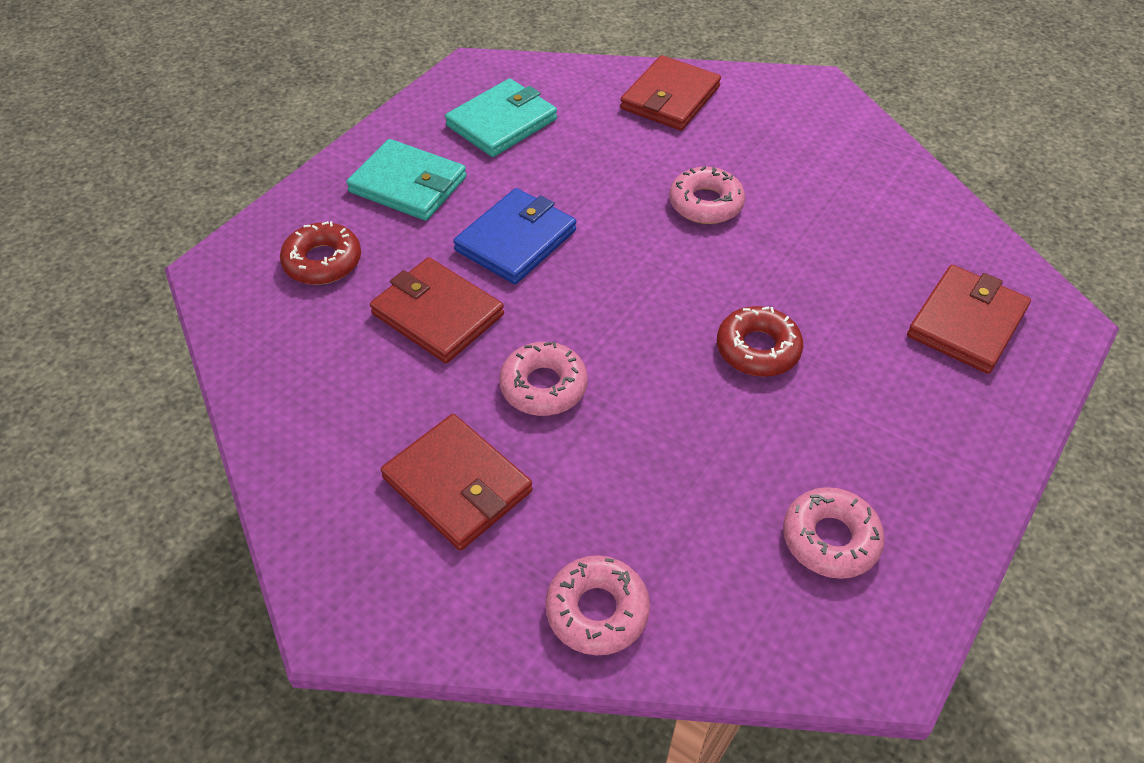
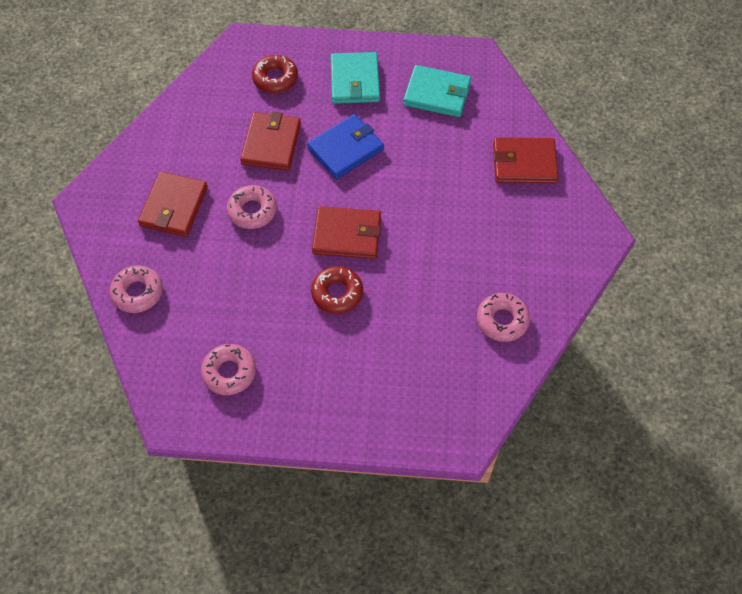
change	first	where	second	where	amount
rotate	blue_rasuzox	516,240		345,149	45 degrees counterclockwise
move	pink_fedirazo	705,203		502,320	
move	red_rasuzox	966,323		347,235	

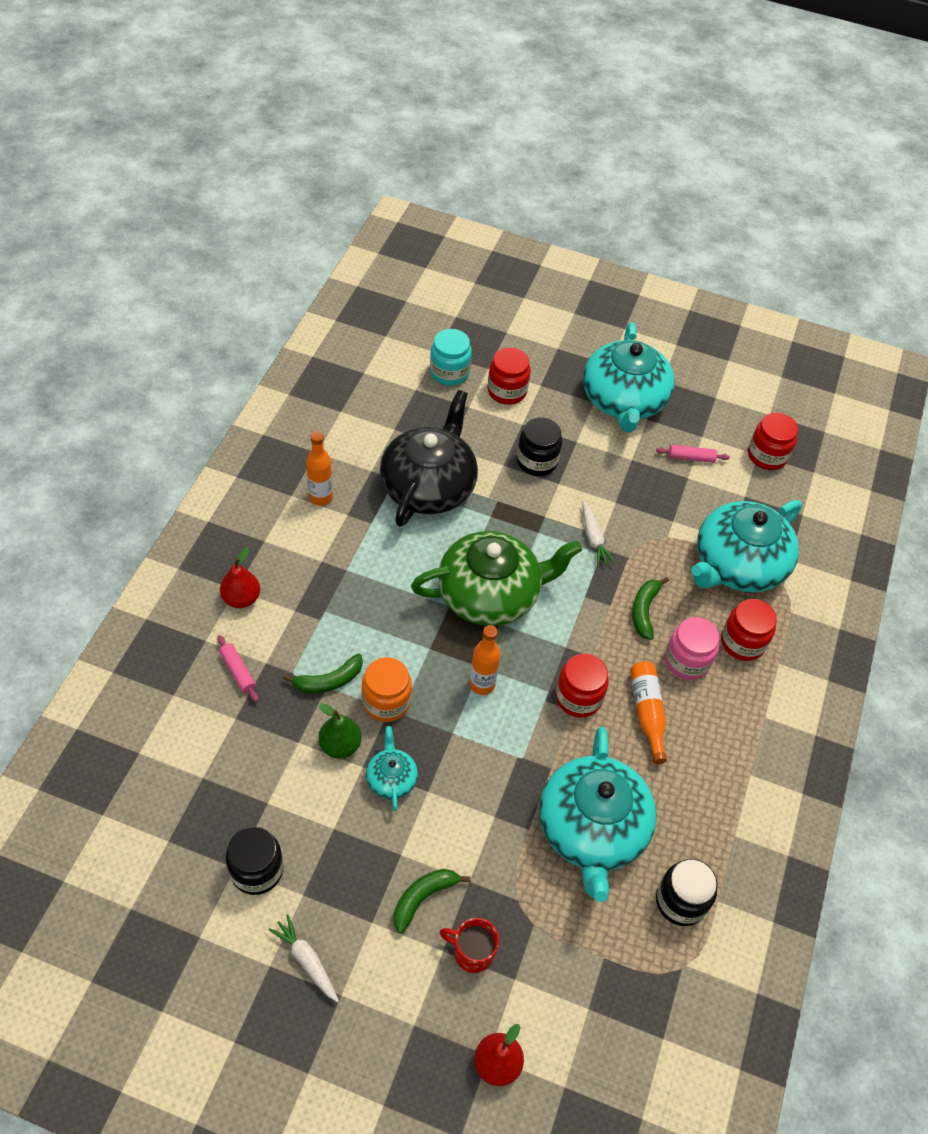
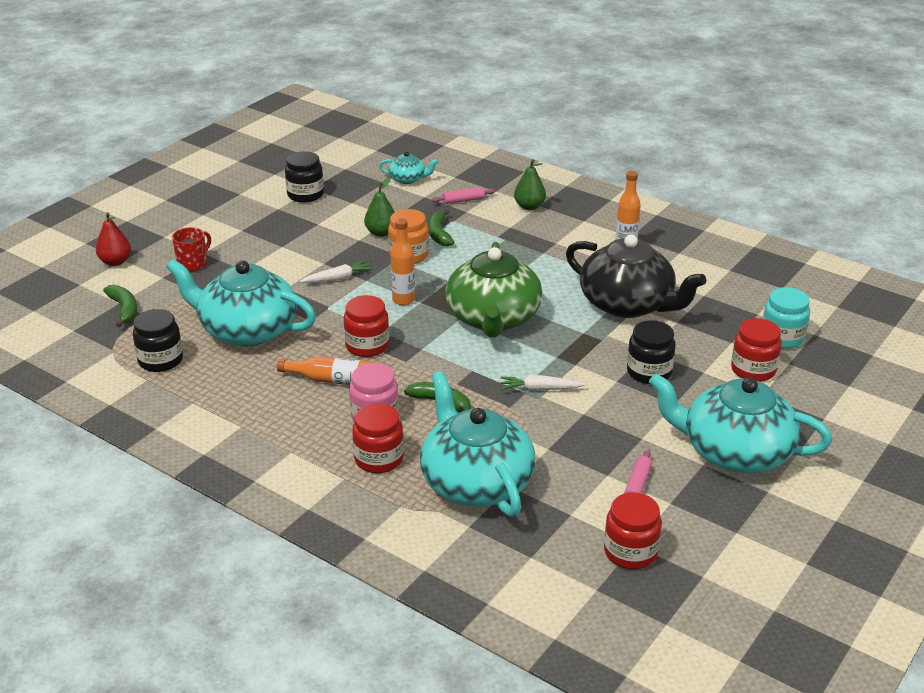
change	first	where	second	where	amount
recolor	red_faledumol	241,598	green_faledumol	529,207	
move	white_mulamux	306,961		337,278	
move	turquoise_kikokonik	391,779		408,179	
move	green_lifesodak	423,898		124,309	

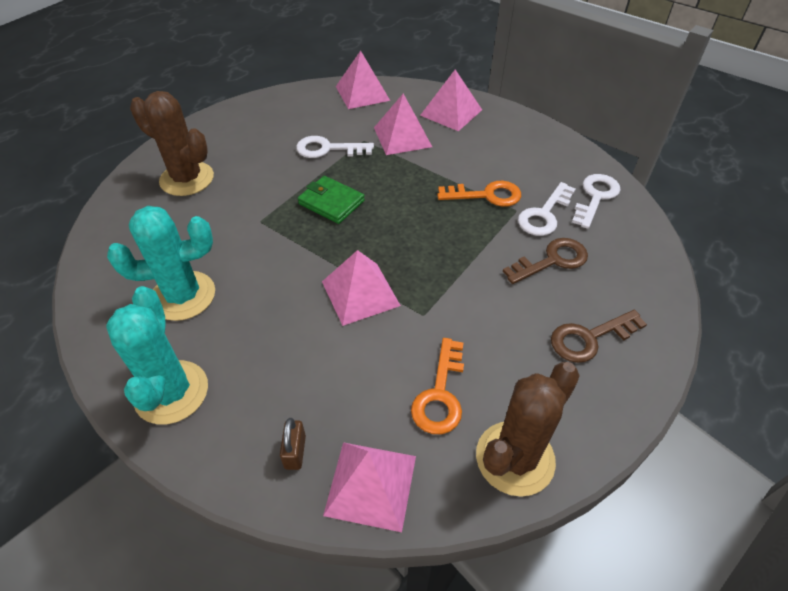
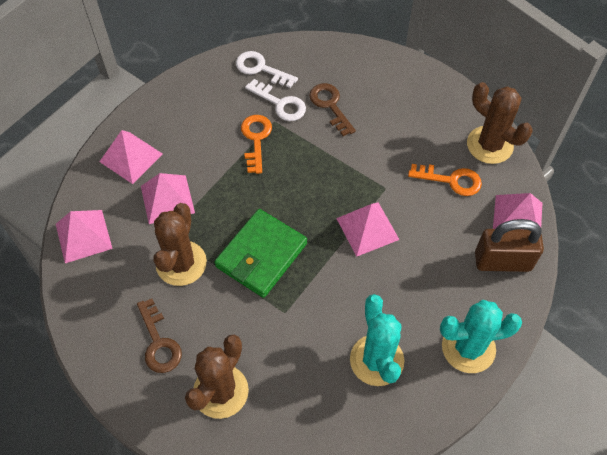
change	first	where	second	where	amount
resize	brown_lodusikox	295,452		502,261	x2.22
replace	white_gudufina	328,149	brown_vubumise	181,263	
resize	green_rasuzox	331,202		261,255	x1.57
move	brown_gudufina	589,338		159,342	

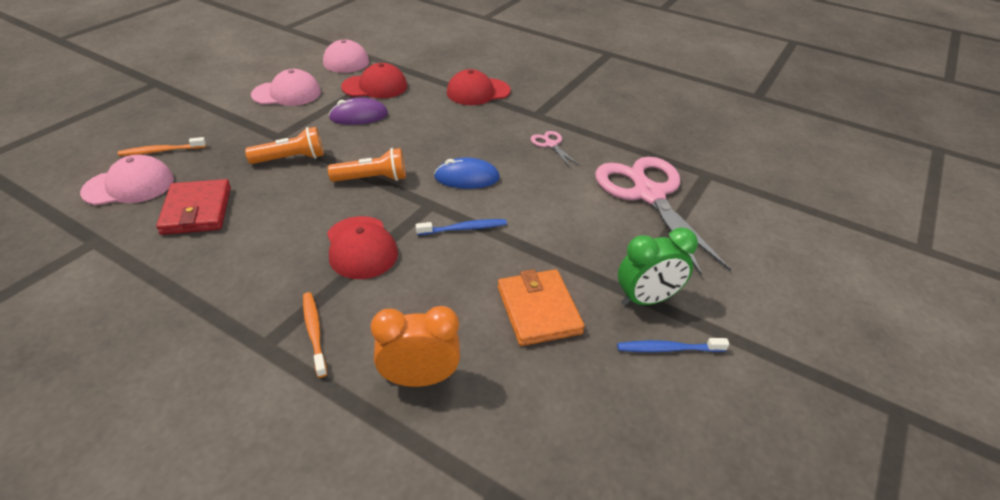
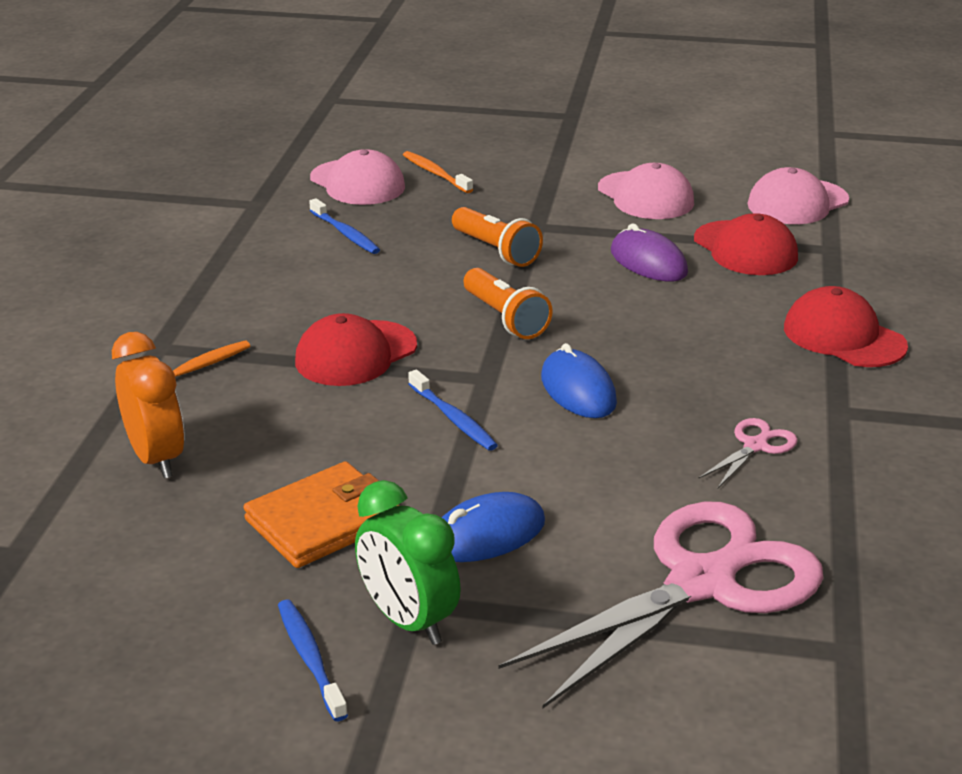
change	first	where	second	where	amount
replace	red_rasuzox	197,210	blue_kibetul	345,233	
insert			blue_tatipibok	487,535	

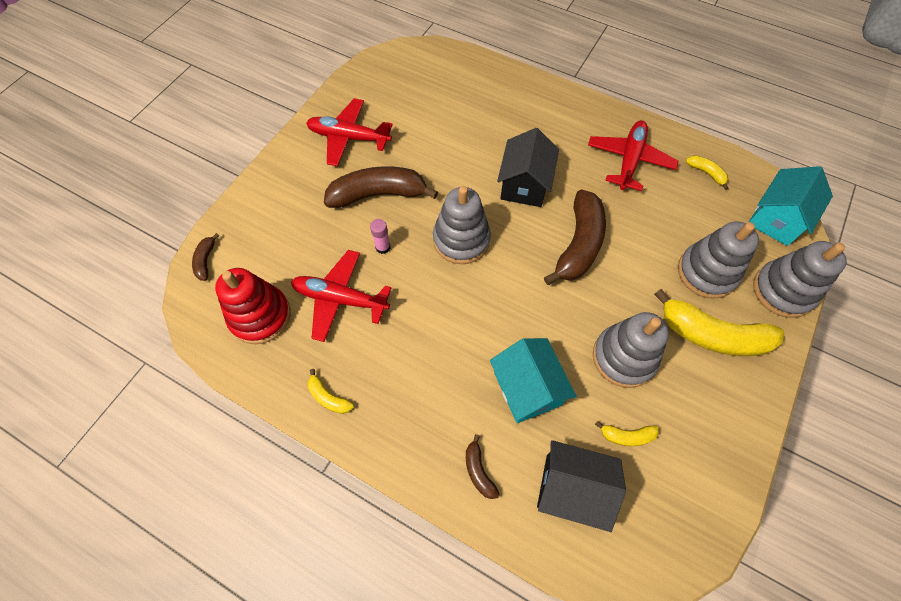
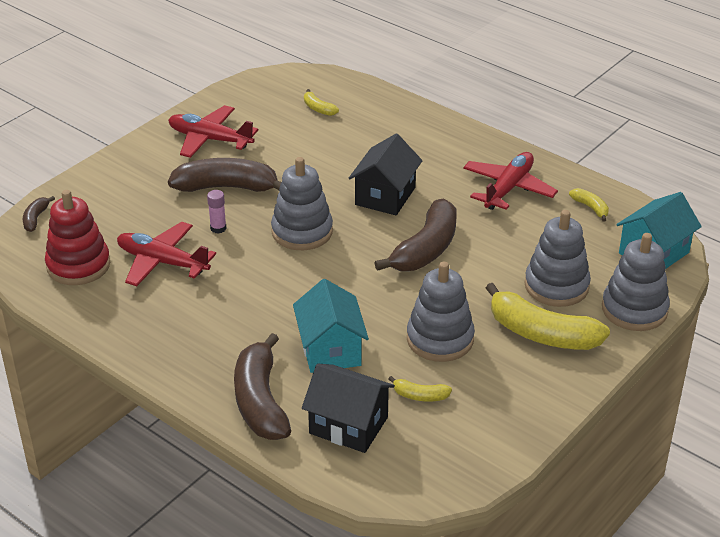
change	first	where	second	where	amount
move	yellow_lifesodak	328,397		318,109	
resize	brown_lifesodak	478,471		260,401	x2.19

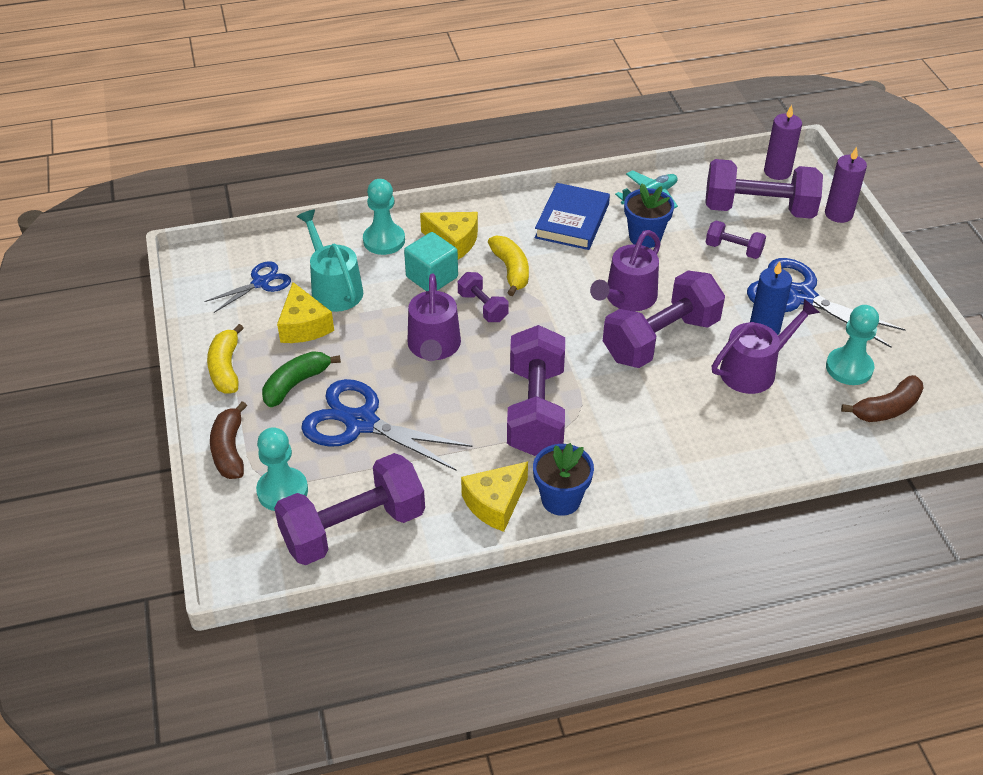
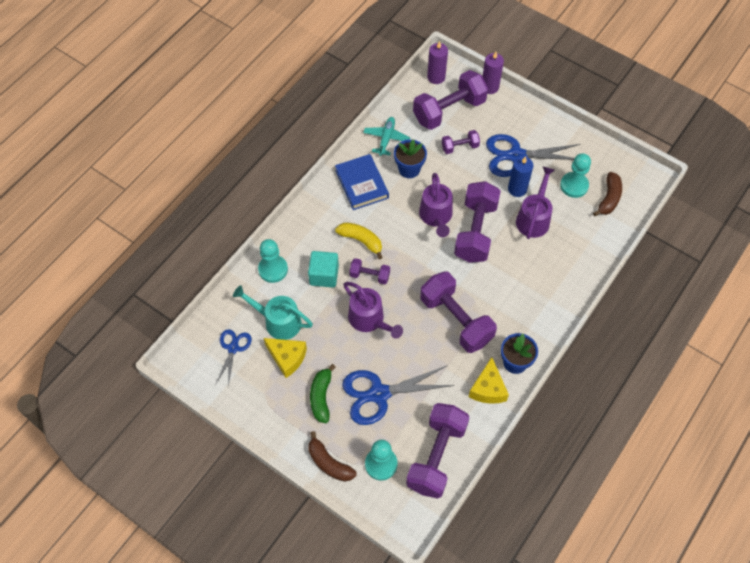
change	first	where	second	where	amount
delete	yellow_lifesodak	226,368			
delete	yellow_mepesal	453,241			

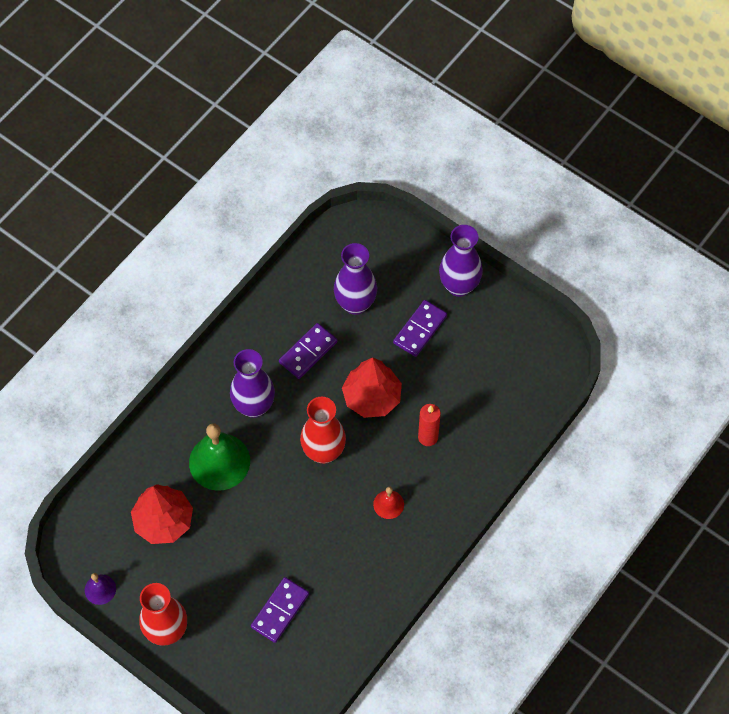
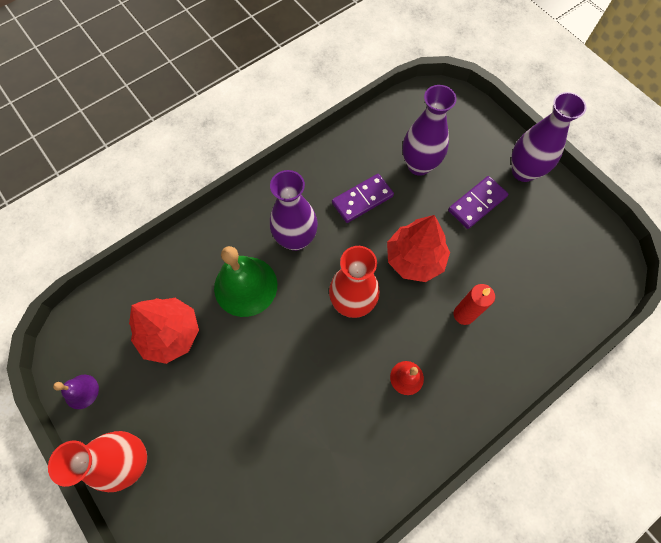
change	first	where	second	where	amount
delete	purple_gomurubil	280,611			

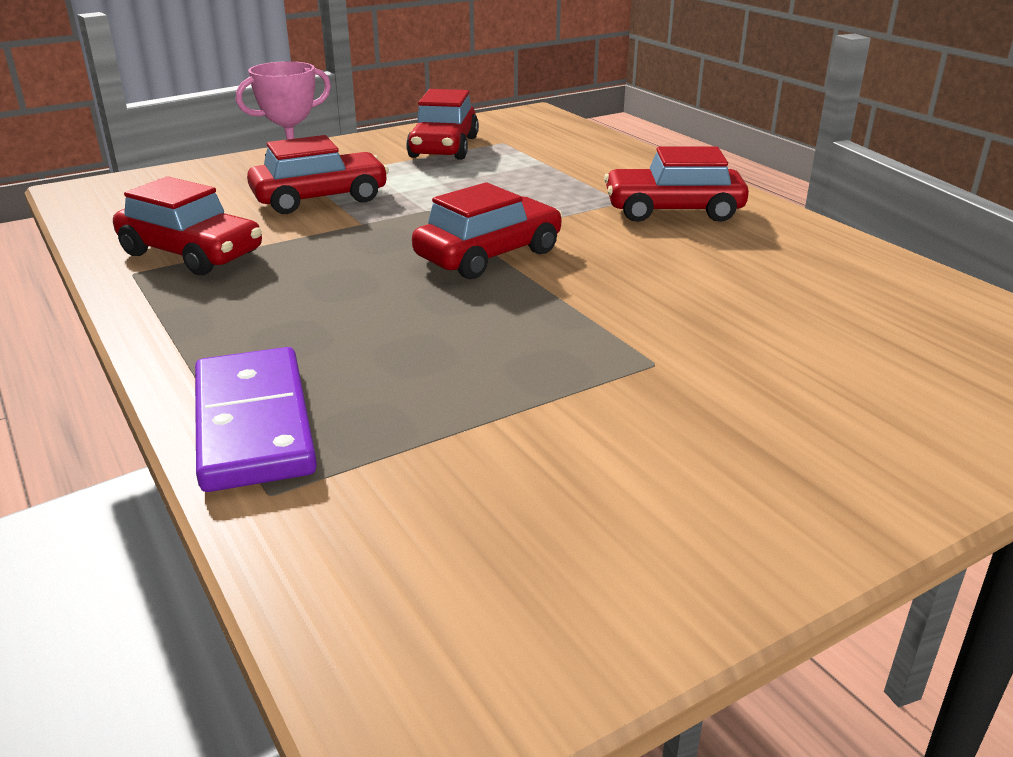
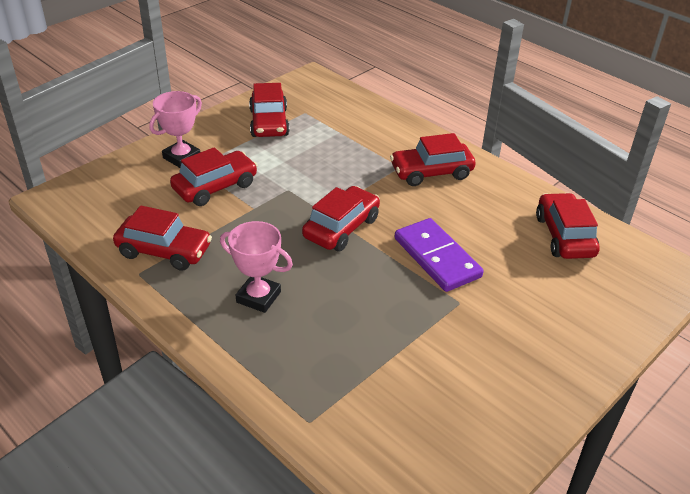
change	first	where	second	where	amount
move	purple_gomurubil	253,424		436,258	
insert			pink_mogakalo	258,297	
insert			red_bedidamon	564,236	

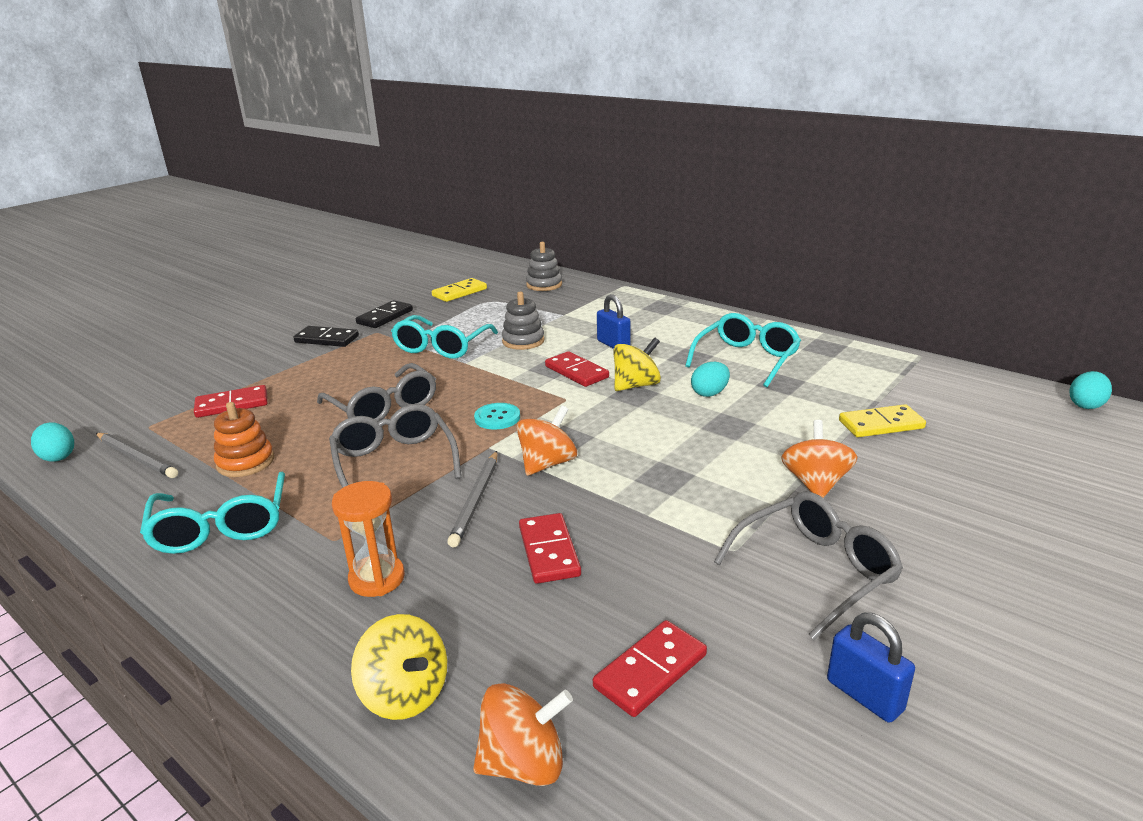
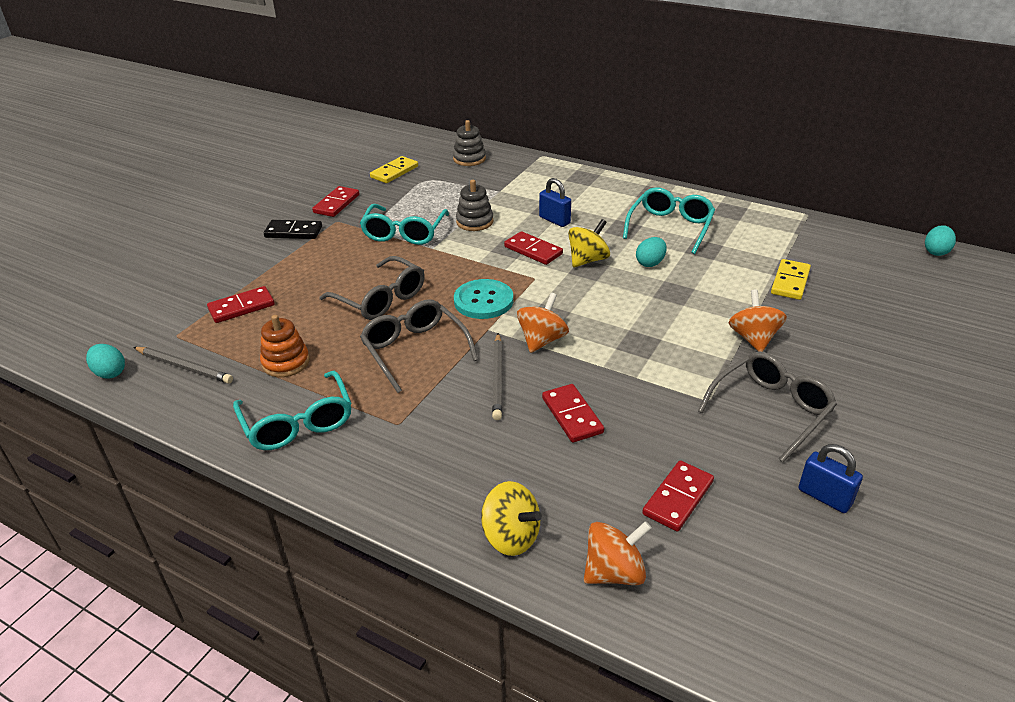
change	first	where	second	where	amount
delete	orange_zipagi	377,578			
recolor	black_gomurubil	385,317	red_gomurubil	336,204	
resize	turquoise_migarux	497,418		483,301	x1.55
rotate	yellow_gomurubil	881,424		790,282	45 degrees counterclockwise

